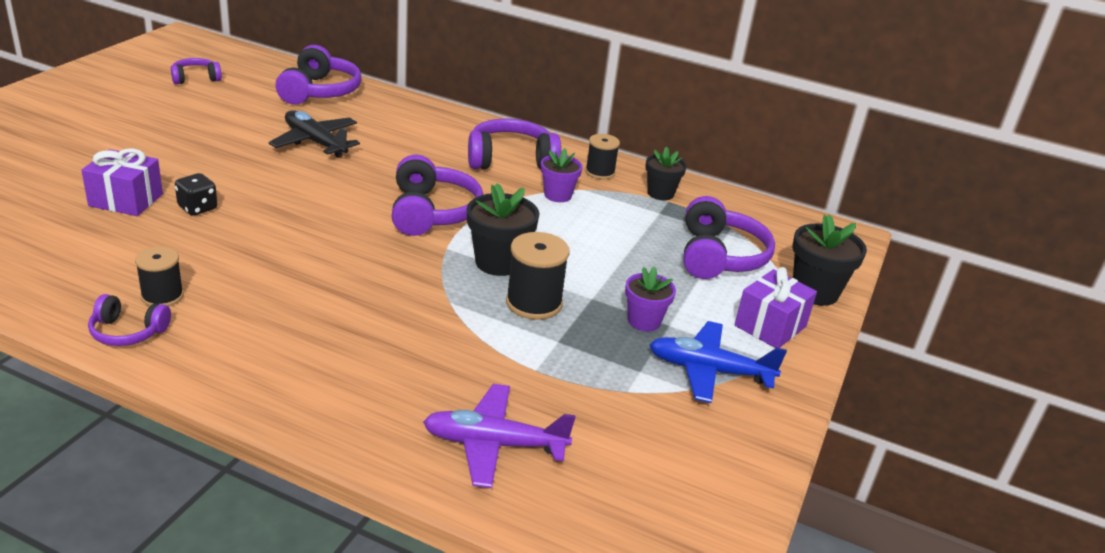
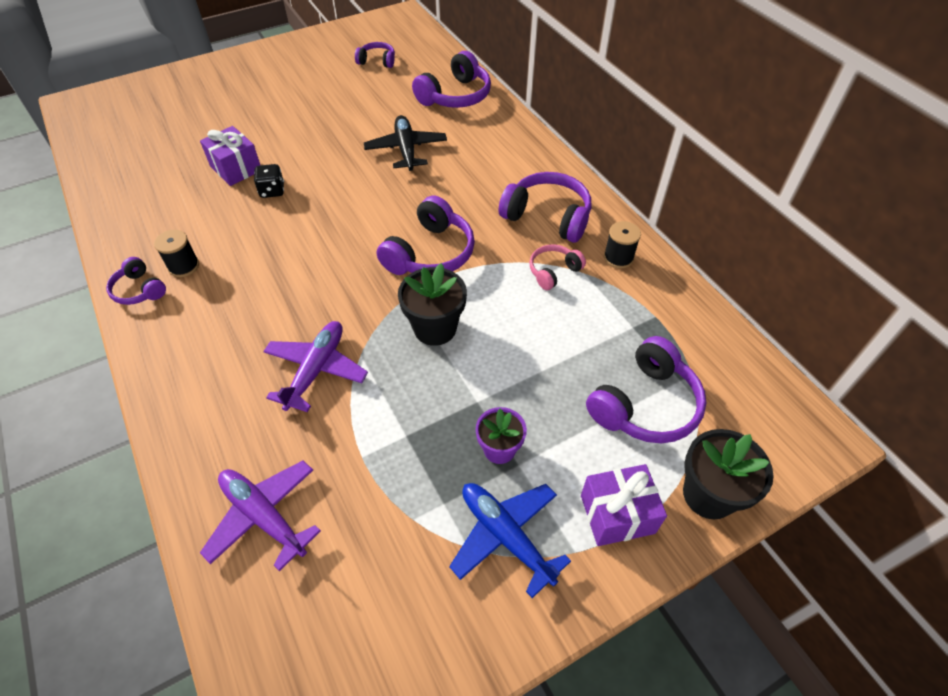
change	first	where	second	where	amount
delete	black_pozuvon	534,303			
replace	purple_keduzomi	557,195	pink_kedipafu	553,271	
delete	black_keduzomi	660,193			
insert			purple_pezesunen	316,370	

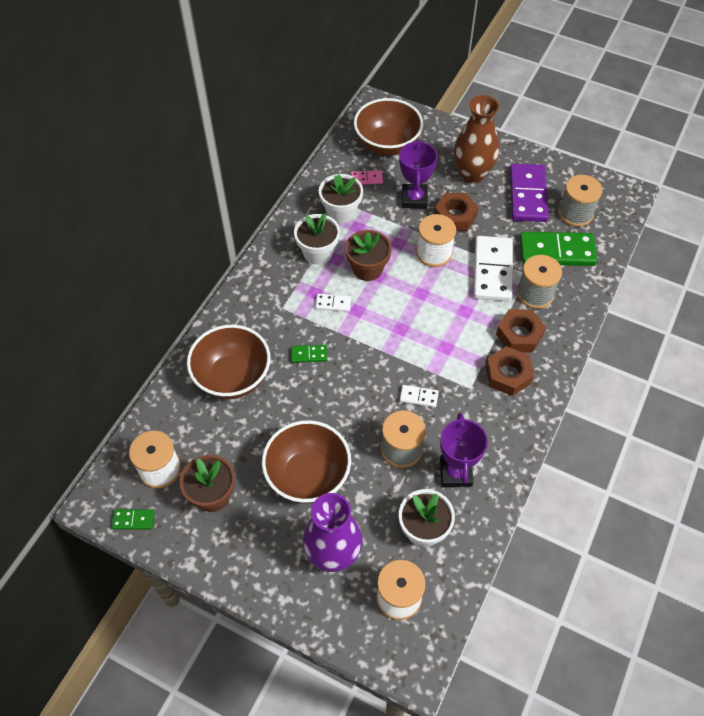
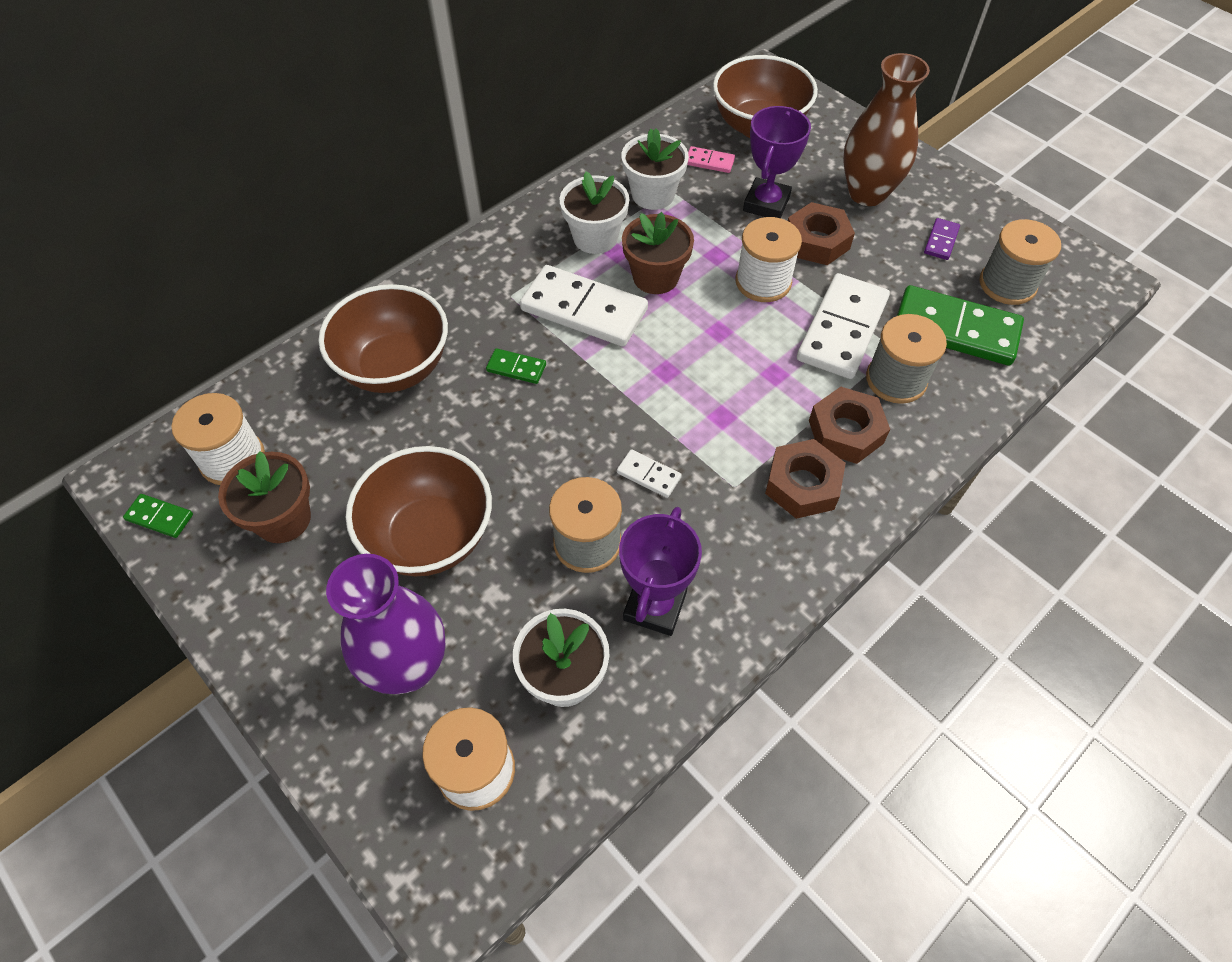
change	first	where	second	where	amount
resize	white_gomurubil	333,303		584,309	x2.21
resize	purple_gomurubil	527,195		941,241	x0.45

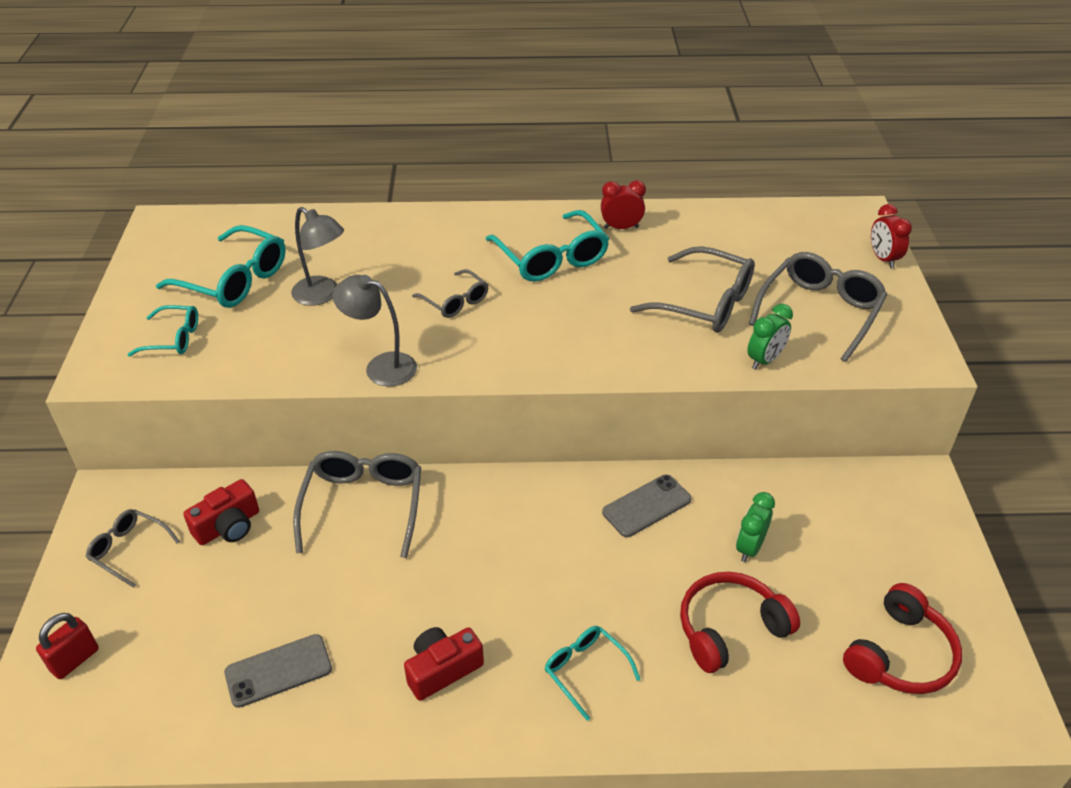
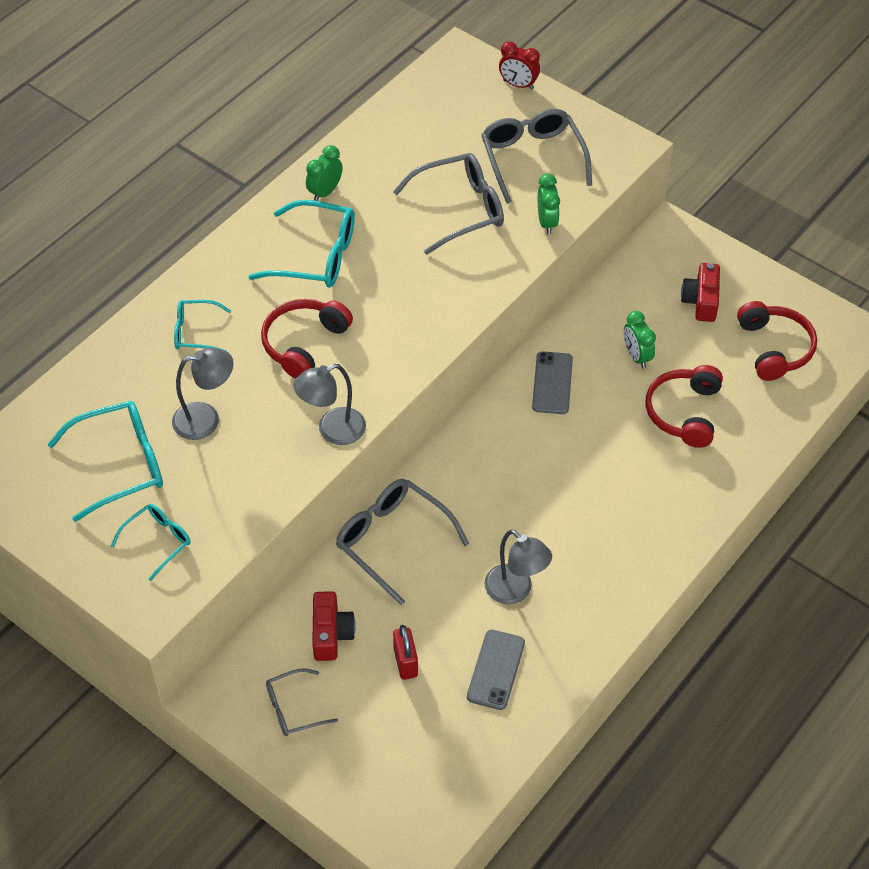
change	first	where	second	where	amount
move	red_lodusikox	75,660		405,662	
move	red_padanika	442,669		701,301	
replace	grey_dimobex	455,301	red_kedipafu	304,344	
move	turquoise_dimobex	585,670		195,332	
recolor	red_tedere	621,227	green_tedere	325,192	
insert			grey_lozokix	515,591	

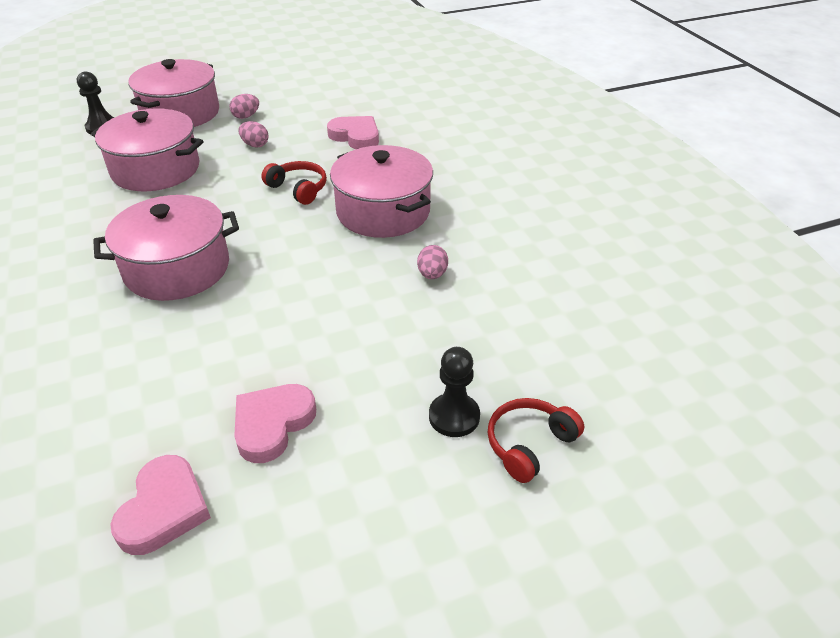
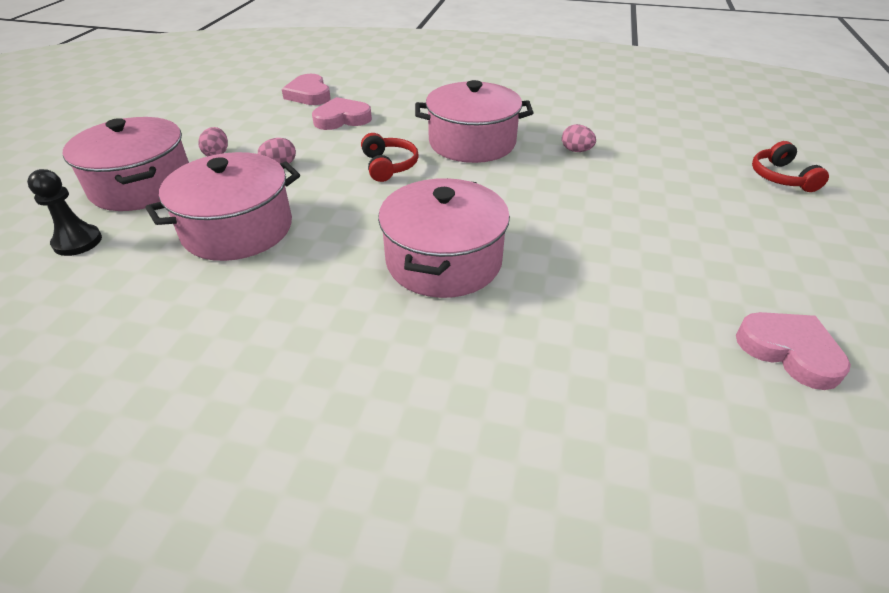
change	first	where	second	where	amount
move	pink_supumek	272,424		309,94	
rotate	red_kedipafu	298,189		389,166	90 degrees clockwise
delete	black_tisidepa	454,416			

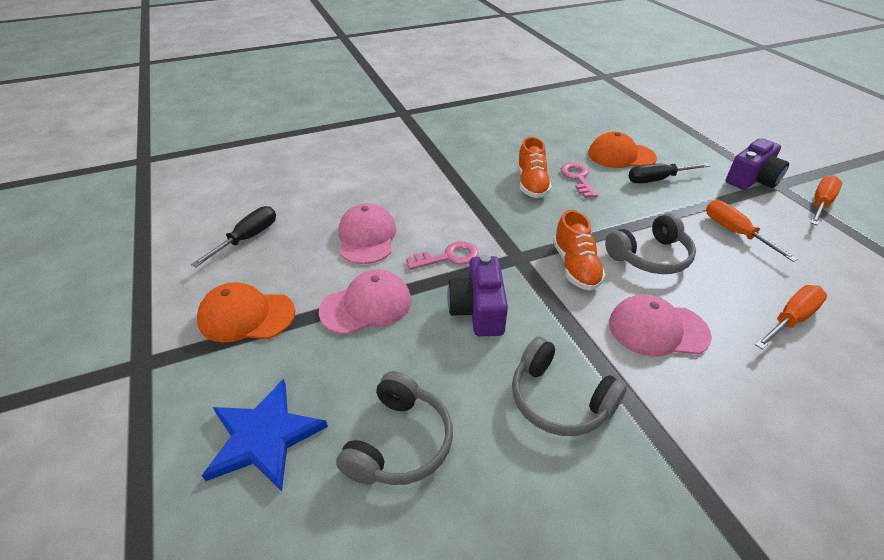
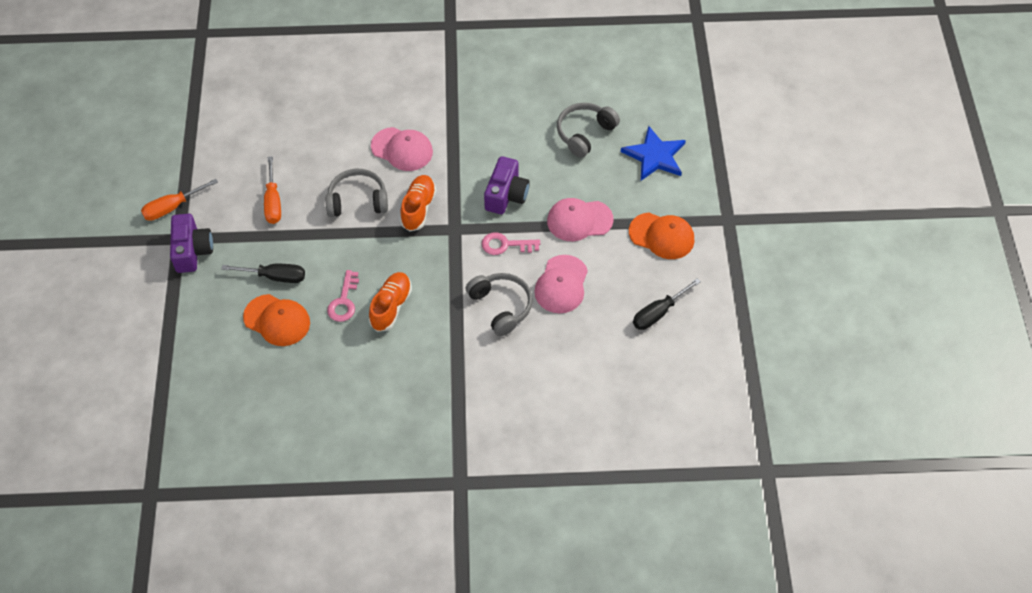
change	first	where	second	where	amount
move	grey_kedipafu	559,400		501,306	
rotate	purple_padanika	752,179		192,251	105 degrees clockwise
delete	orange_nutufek	790,319			

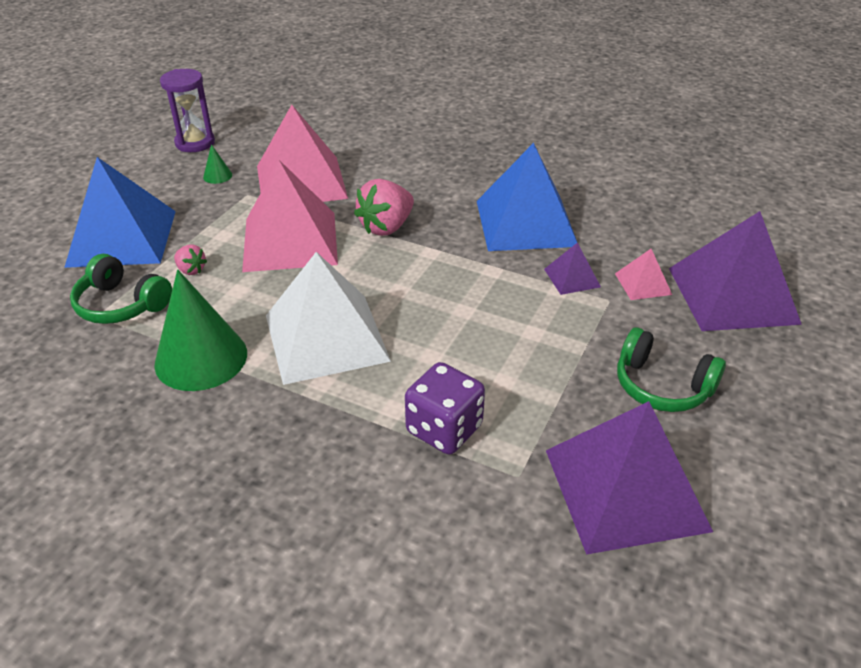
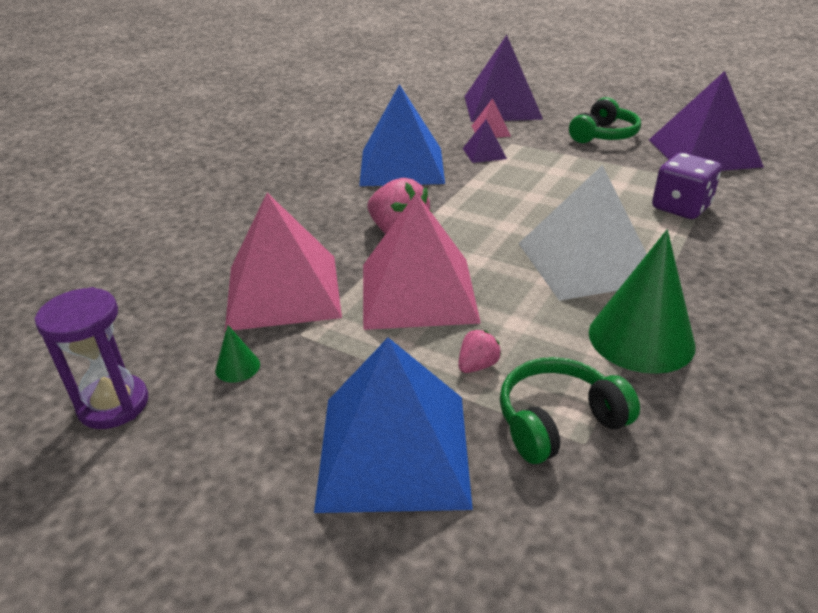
change	first	where	second	where	amount
rotate	green_kedipafu	121,305		558,421	150 degrees counterclockwise

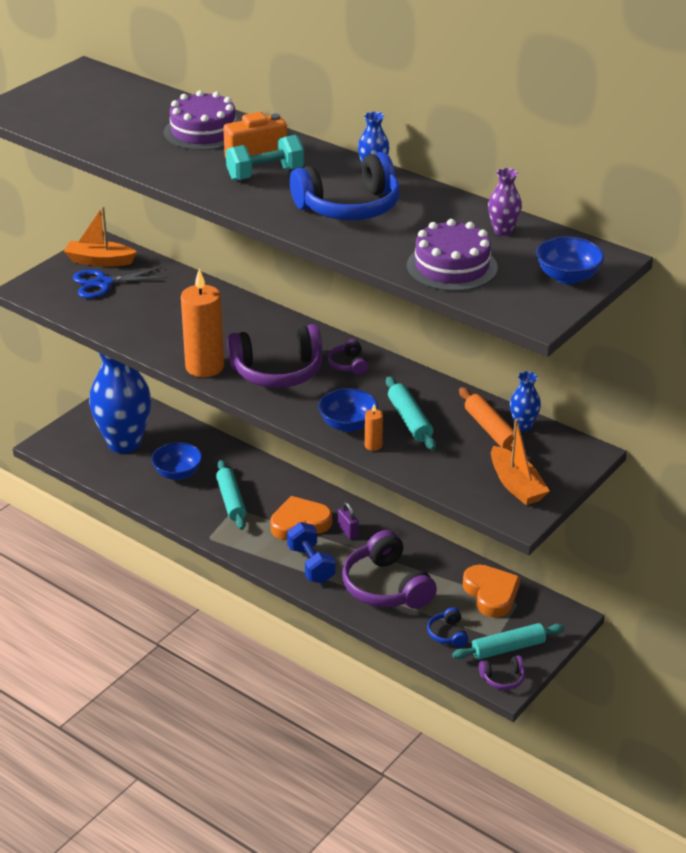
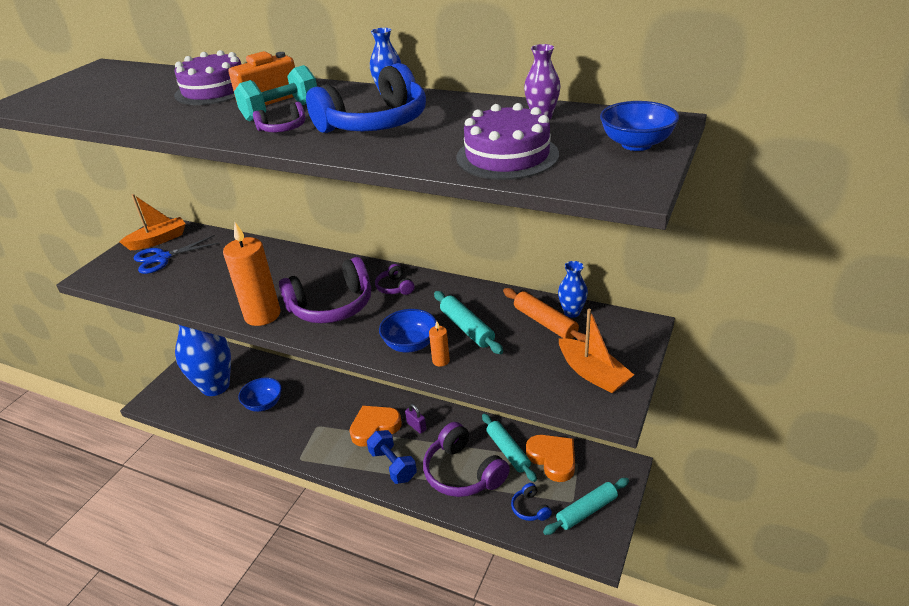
change	first	where	second	where	amount
rotate	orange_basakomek	99,261		158,240	150 degrees clockwise
move	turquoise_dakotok	231,501		508,451	
move	purple_kedipafu	502,678		283,128	

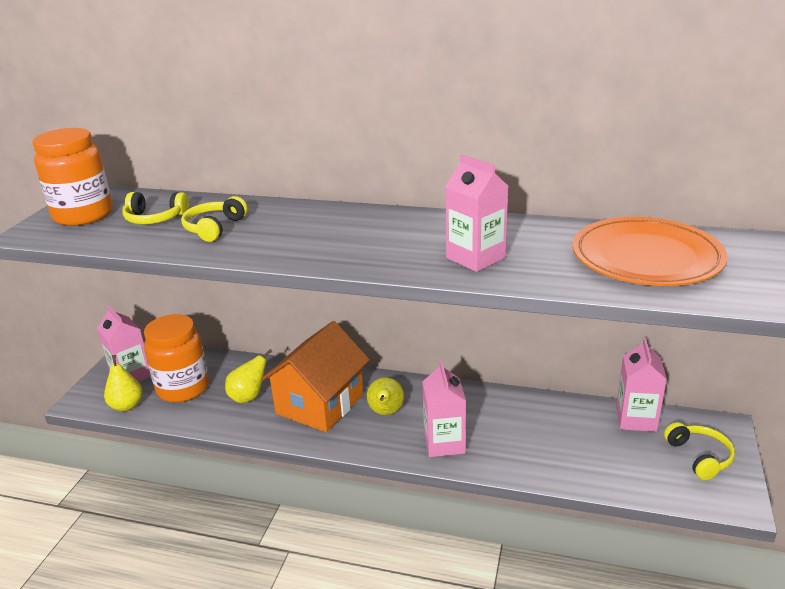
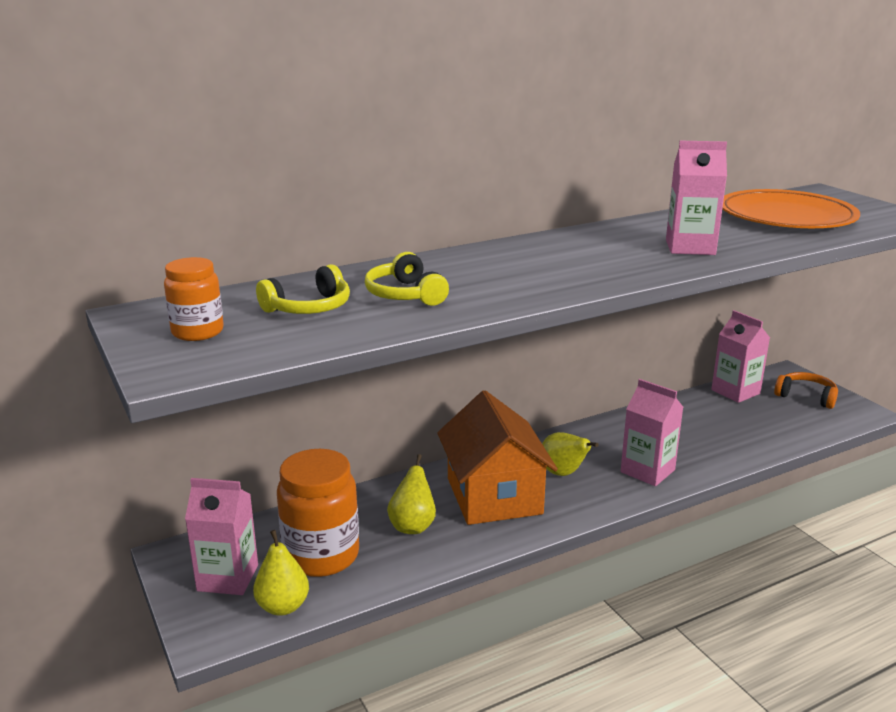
change	first	where	second	where	amount
resize	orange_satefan	83,215		197,332	x0.56
recolor	yellow_kedipafu	699,457	orange_kedipafu	806,397	

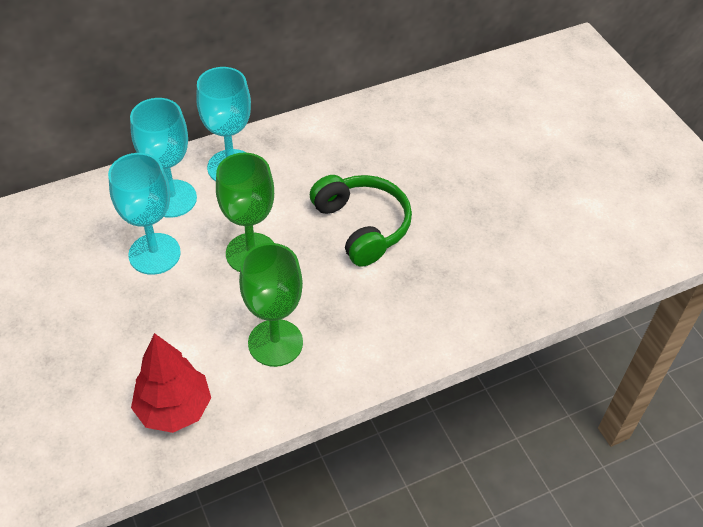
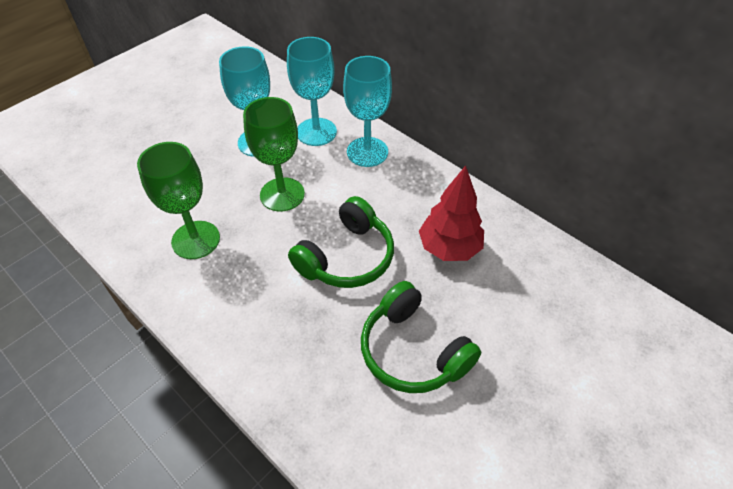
change	first	where	second	where	amount
move	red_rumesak	174,409		449,248	
insert			green_kedipafu	412,351	

